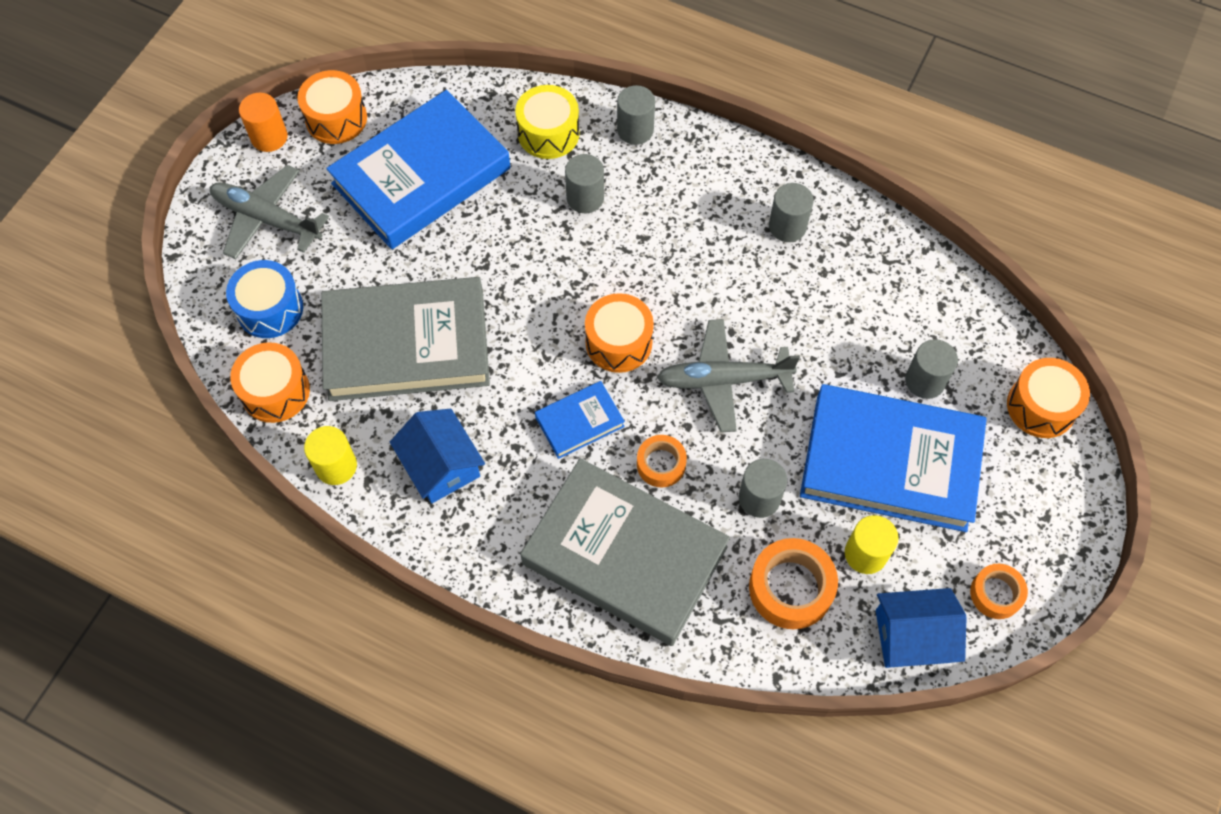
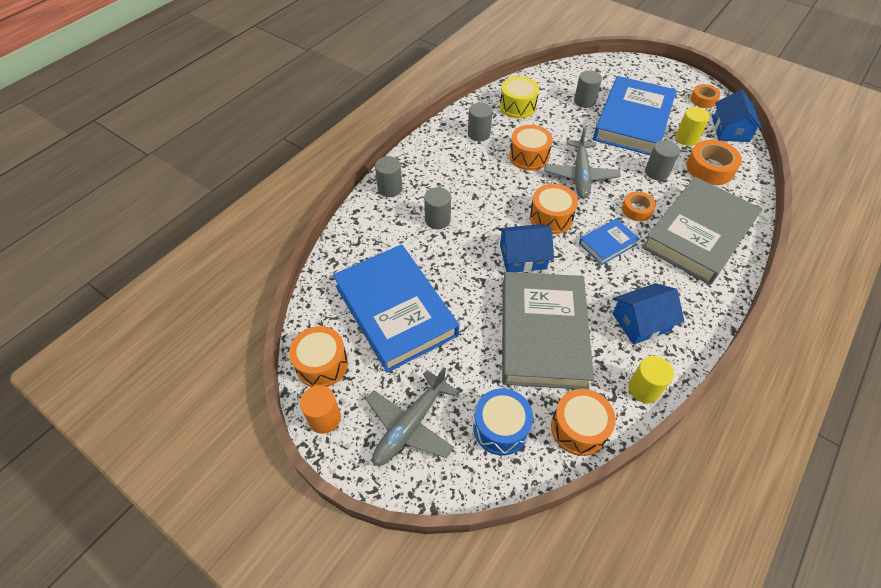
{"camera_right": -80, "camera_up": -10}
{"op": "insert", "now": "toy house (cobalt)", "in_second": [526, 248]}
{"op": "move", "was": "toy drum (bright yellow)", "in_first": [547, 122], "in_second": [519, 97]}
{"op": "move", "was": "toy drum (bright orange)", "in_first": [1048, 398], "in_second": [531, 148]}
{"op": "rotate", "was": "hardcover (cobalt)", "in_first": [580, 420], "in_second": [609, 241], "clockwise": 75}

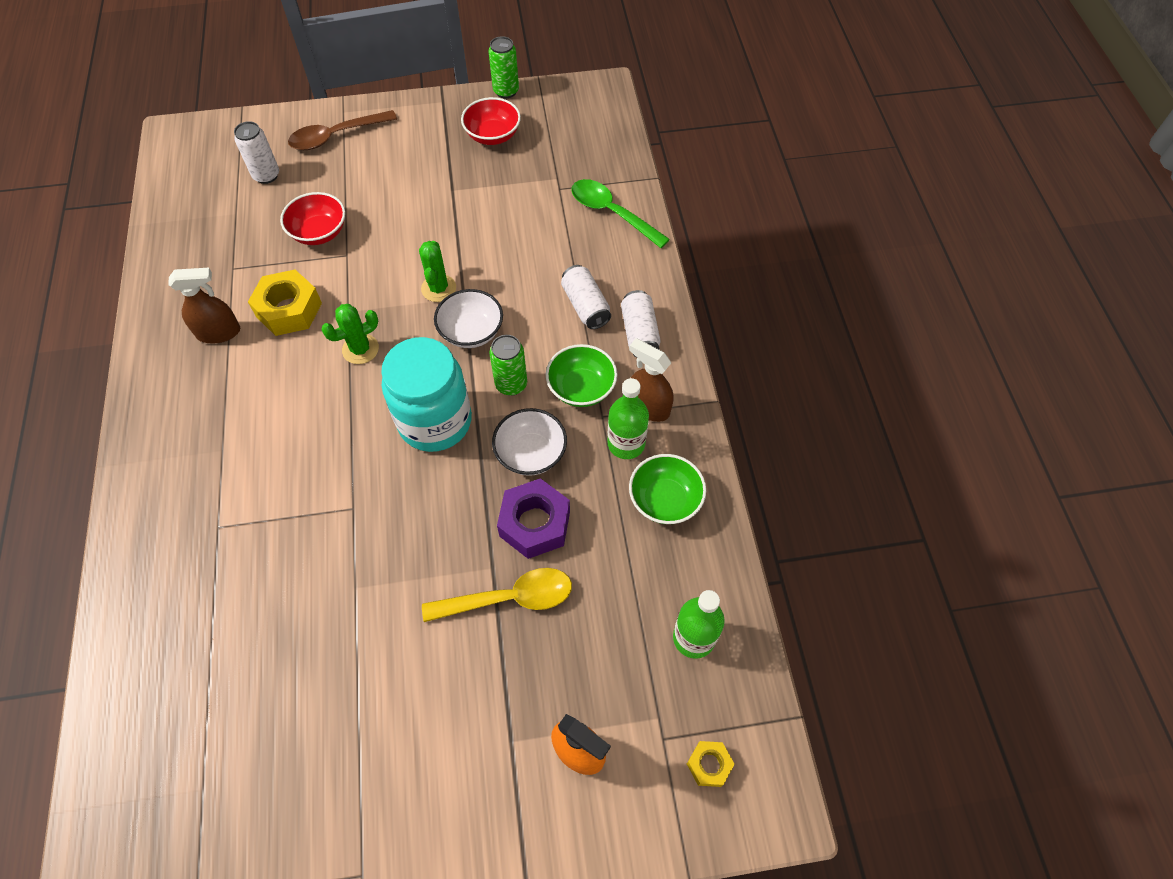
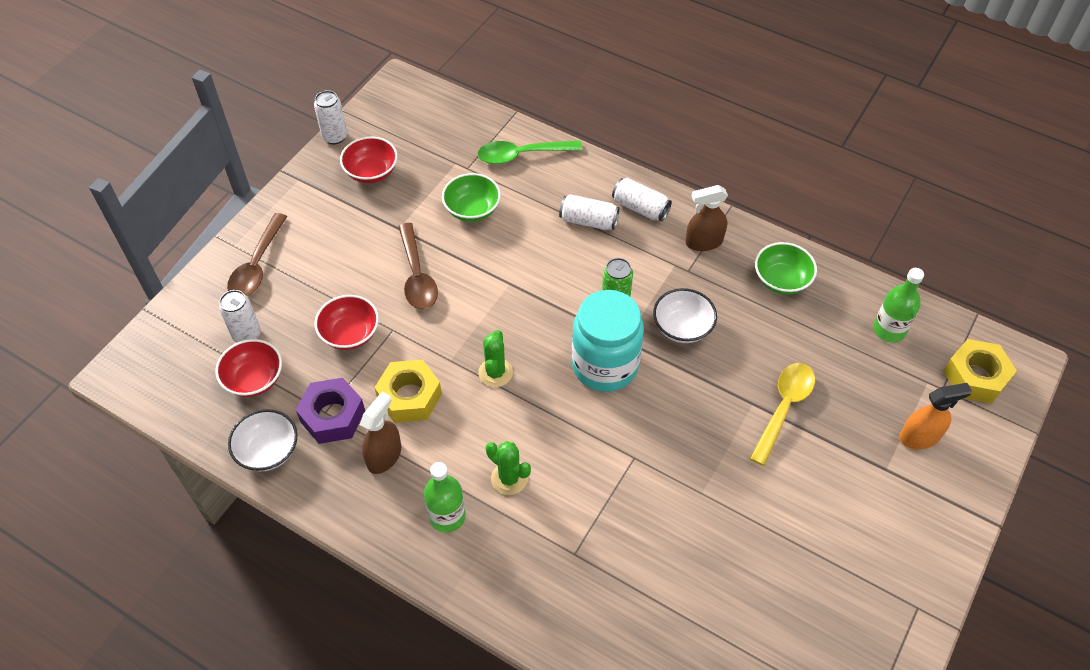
{"camera_right": -50, "camera_up": -5}
{"op": "insert", "now": "bowl (scarlet)", "in_second": [248, 368]}
{"op": "move", "was": "bowl (snow-white)", "in_first": [468, 318], "in_second": [263, 440]}
{"op": "move", "was": "hexagon nut (violet)", "in_first": [533, 518], "in_second": [330, 411]}
{"op": "recolor", "was": "tin (green)", "now": "tin (snow-white)", "in_first": [503, 67], "in_second": [330, 117]}
{"op": "insert", "now": "teaspoon (russet)", "in_second": [418, 266]}
{"op": "move", "was": "flask (green)", "in_first": [628, 418], "in_second": [444, 497]}
{"op": "move", "was": "bowl (green)", "in_first": [582, 375], "in_second": [471, 197]}
{"op": "move", "was": "cactus (green)", "in_first": [437, 271], "in_second": [508, 468]}
{"op": "resize", "was": "hexagon nut (bright yellow)", "in_first": [711, 764], "in_second": [980, 371], "ratio": 1.89}

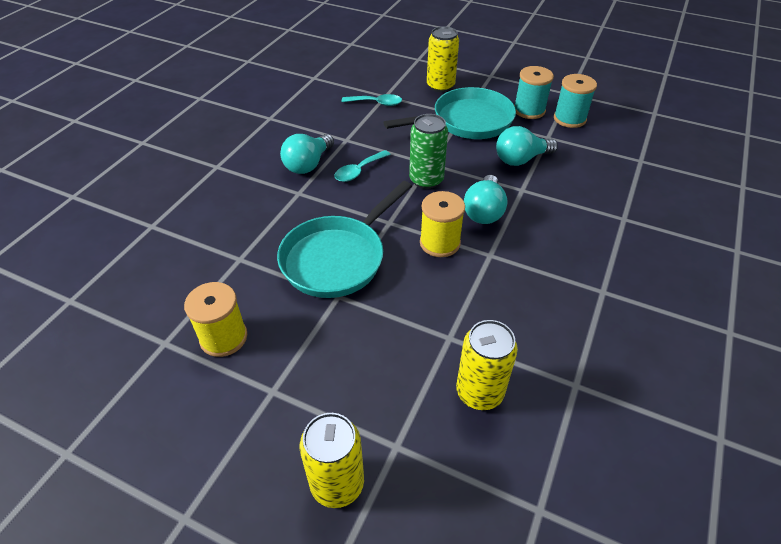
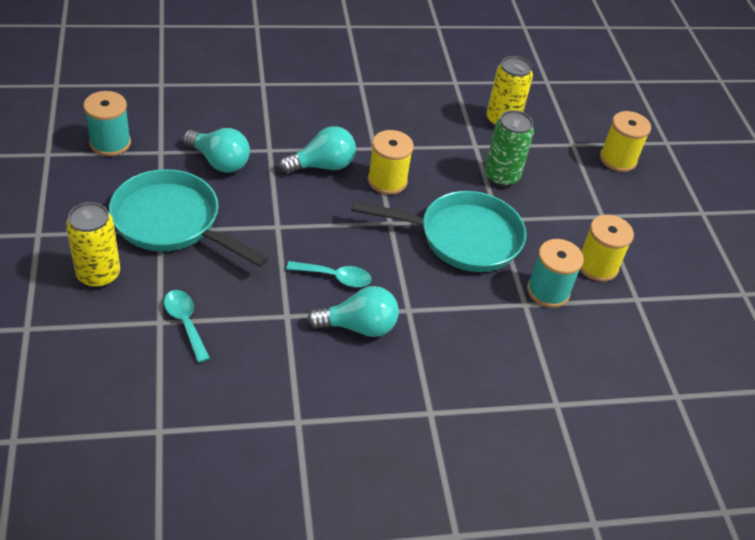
{"camera_right": -130, "camera_up": 0}
{"op": "move", "was": "tin (green)", "in_first": [428, 151], "in_second": [509, 148]}
{"op": "move", "was": "bobbin (turquoise)", "in_first": [534, 92], "in_second": [555, 273]}
{"op": "replace", "was": "tin (bright yellow)", "now": "bobbin (bright yellow)", "in_first": [331, 460], "in_second": [625, 141]}

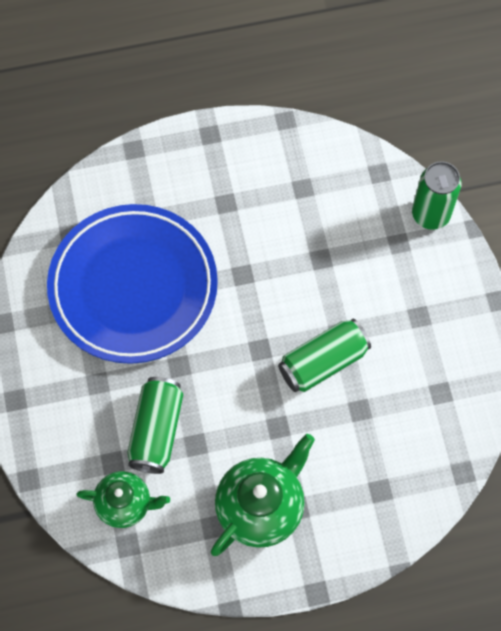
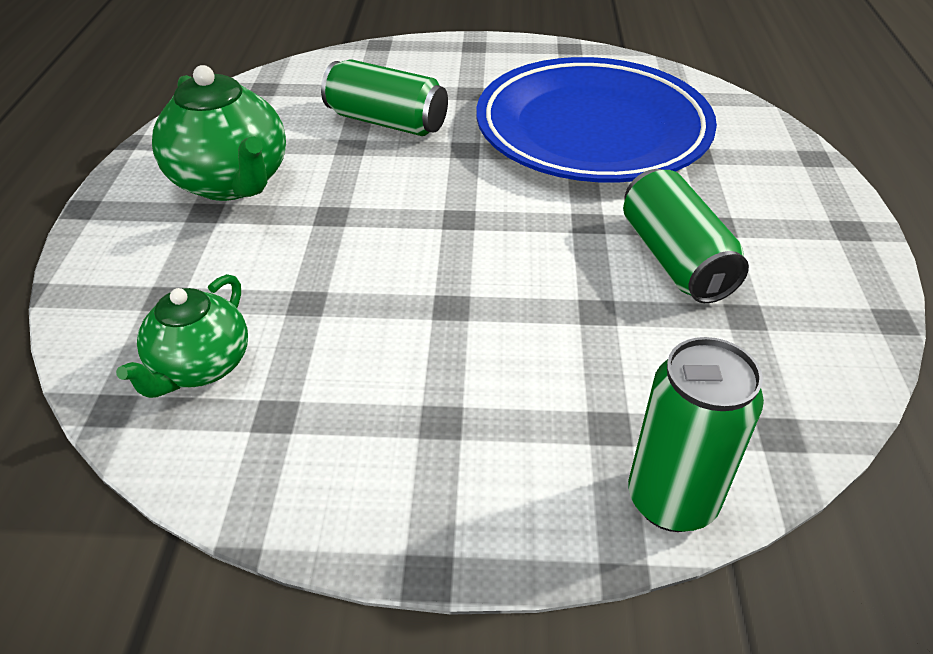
{"camera_right": 105, "camera_up": -25}
{"op": "move", "was": "china teapot (green)", "in_first": [123, 499], "in_second": [182, 336]}
{"op": "move", "was": "tin (green)", "in_first": [324, 355], "in_second": [686, 236]}

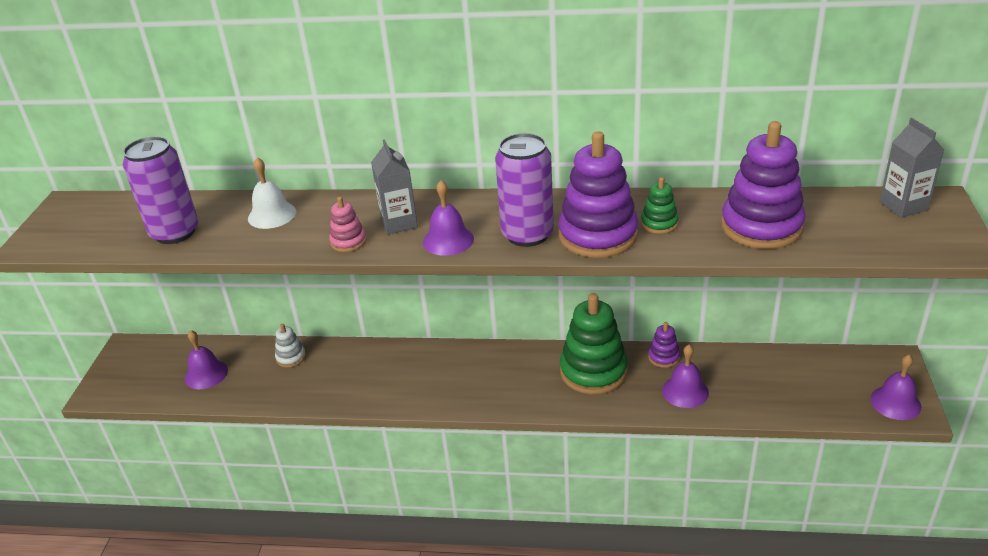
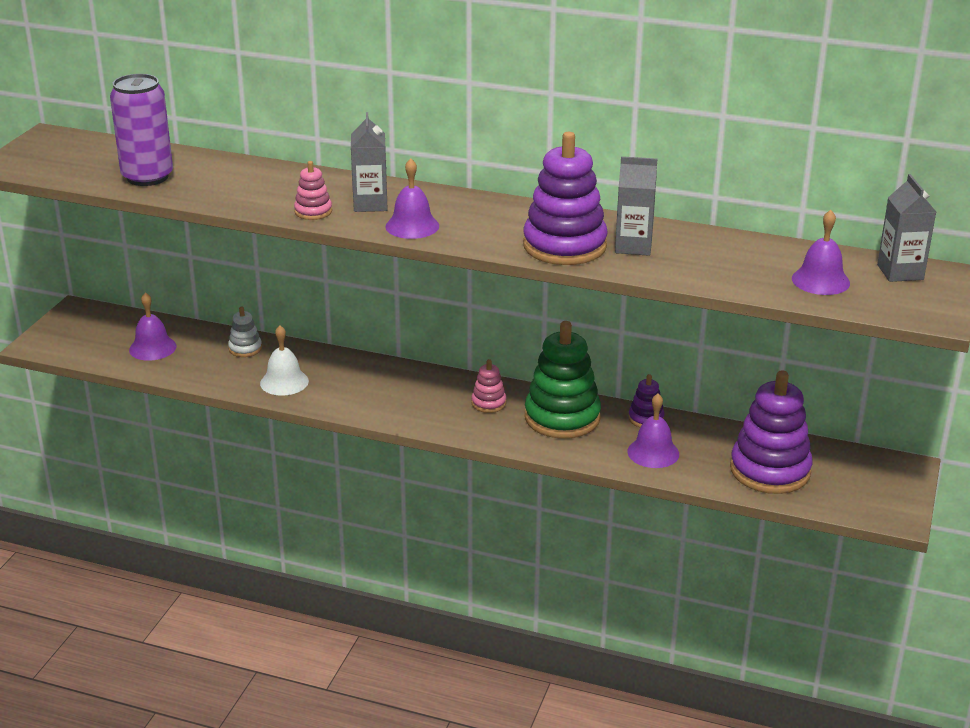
{"camera_right": 10, "camera_up": -5}
{"op": "move", "was": "school bell (snow-white)", "in_first": [272, 193], "in_second": [284, 360]}
{"op": "insert", "now": "ring stacker (rosy)", "in_second": [488, 386]}
{"op": "replace", "was": "ring stacker (green)", "now": "carton (gray)", "in_first": [659, 205], "in_second": [636, 206]}
{"op": "move", "was": "ring stacker (violet)", "in_first": [763, 185], "in_second": [771, 432]}
{"op": "move", "was": "school bell (violet)", "in_first": [895, 387], "in_second": [821, 252]}
{"op": "delete", "was": "tin (violet)", "in_first": [524, 190]}

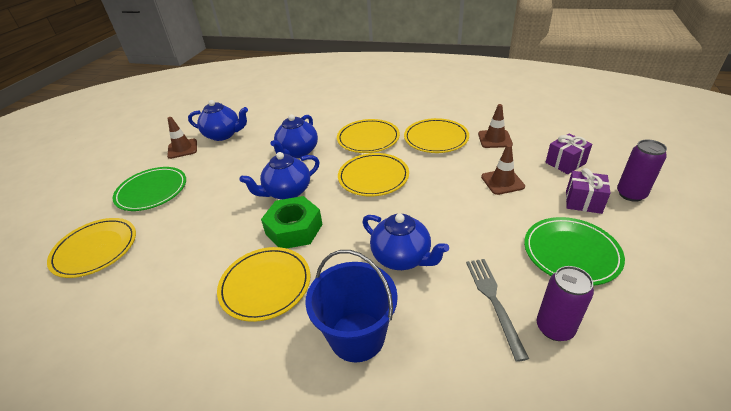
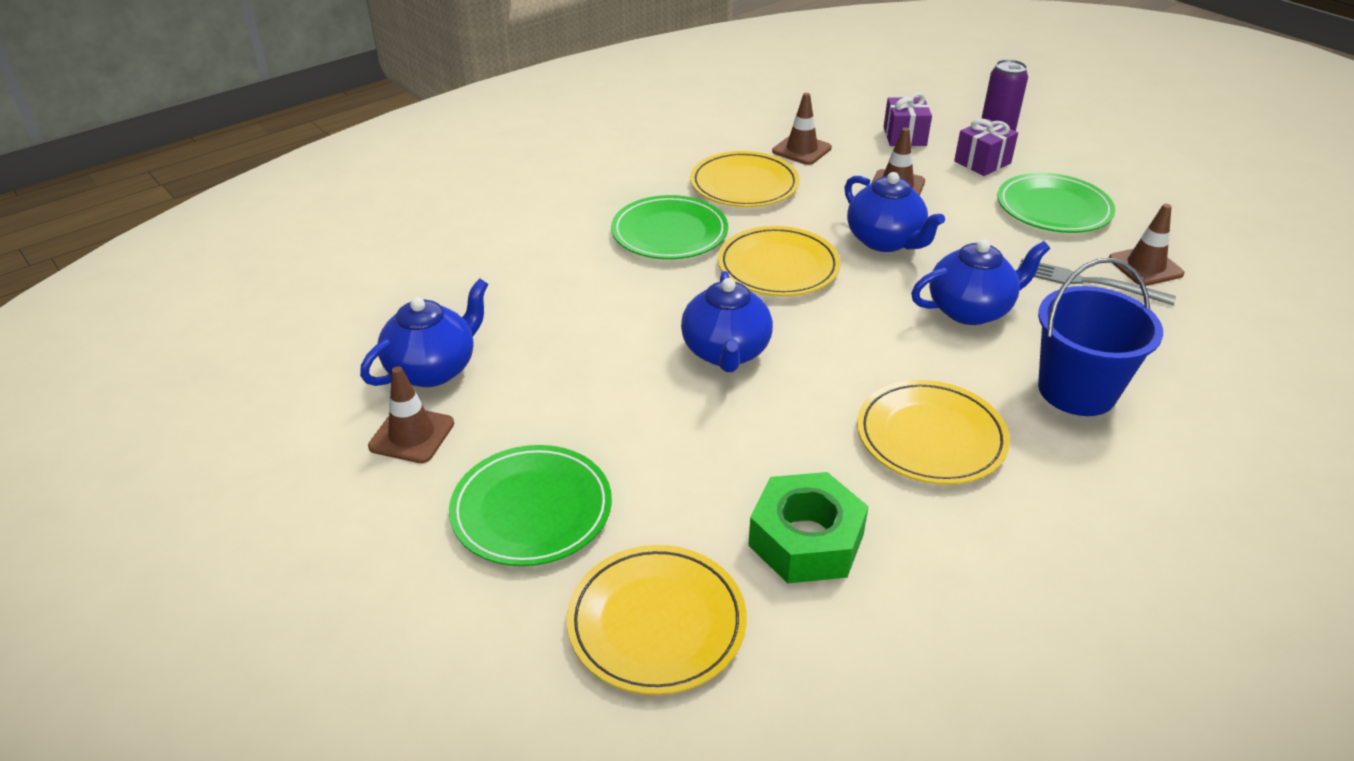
{"camera_right": -60, "camera_up": 0}
{"op": "recolor", "was": "flat dish (bright yellow)", "now": "flat dish (green)", "in_first": [368, 136], "in_second": [669, 227]}
{"op": "move", "was": "hexagon nut (green)", "in_first": [292, 222], "in_second": [808, 527]}
{"op": "move", "was": "china teapot (cobalt)", "in_first": [294, 136], "in_second": [894, 212]}
{"op": "replace", "was": "tin (violet)", "now": "safety cone (russet)", "in_first": [565, 303], "in_second": [1147, 245]}

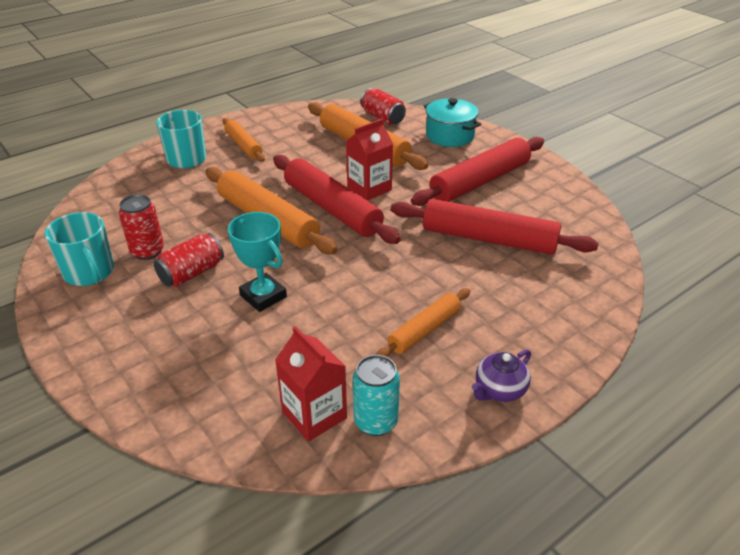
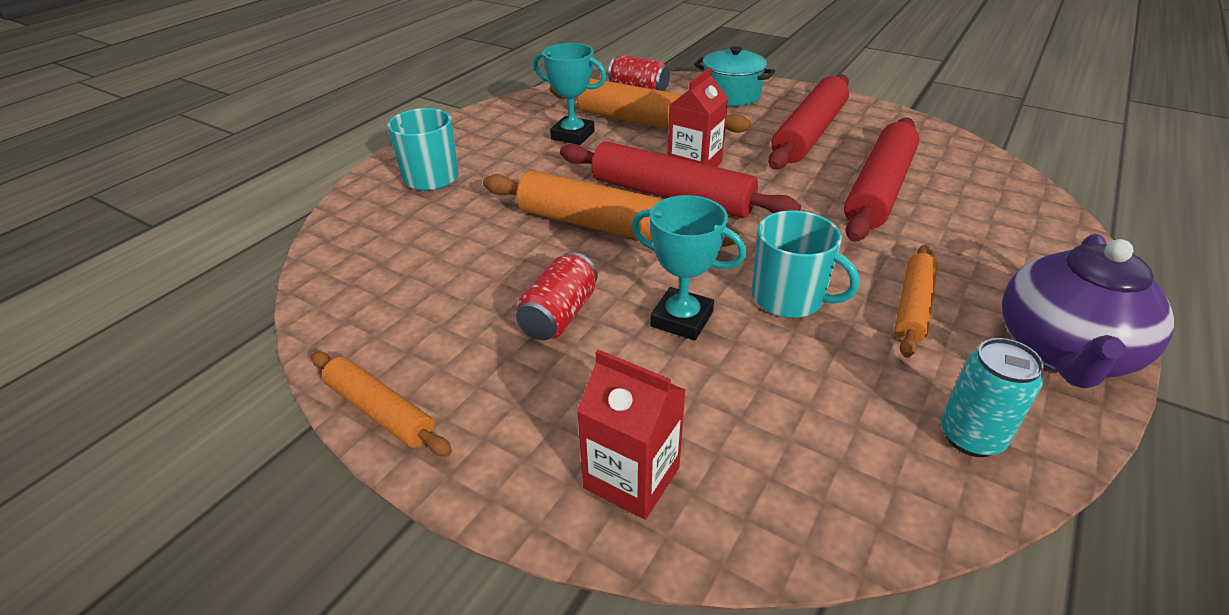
{"camera_right": -20, "camera_up": 0}
{"op": "move", "was": "rolling pin (bright orange)", "in_first": [244, 140], "in_second": [381, 404]}
{"op": "insert", "now": "award cup (turquoise)", "in_second": [569, 94]}
{"op": "move", "was": "carton (scarlet)", "in_first": [311, 384], "in_second": [631, 434]}
{"op": "move", "was": "tea mug (turquoise)", "in_first": [79, 249], "in_second": [806, 264]}
{"op": "rotate", "was": "rolling pin (scarlet)", "in_first": [495, 227], "in_second": [881, 179], "clockwise": -60}
{"op": "resize", "was": "china teapot (violet)", "in_first": [501, 375], "in_second": [1088, 311], "ratio": 1.98}
{"op": "delete", "was": "tin (scarlet)", "in_first": [141, 227]}

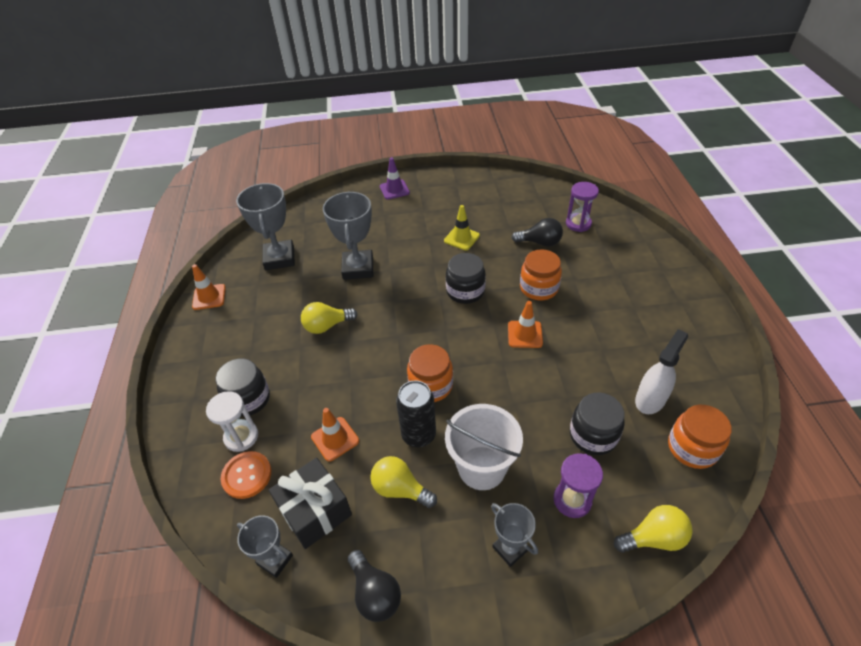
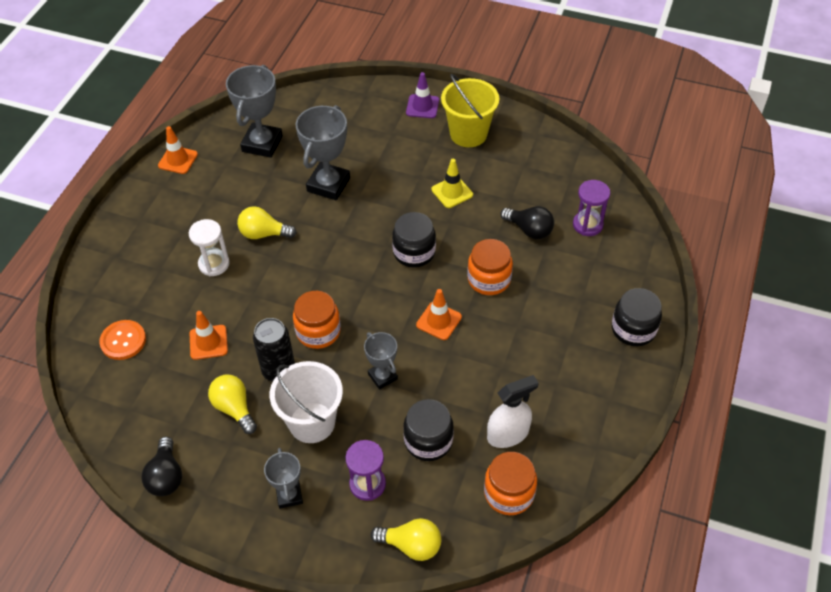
{"camera_right": 25, "camera_up": 5}
{"op": "move", "was": "sand timer (snow-white)", "in_first": [232, 421], "in_second": [209, 247]}
{"op": "move", "was": "award cup (gray)", "in_first": [265, 546], "in_second": [381, 361]}
{"op": "insert", "now": "sand bucket (bright yellow)", "in_second": [470, 110]}
{"op": "move", "was": "preserve jar (ebony)", "in_first": [243, 387], "in_second": [637, 317]}
{"op": "delete", "was": "present (ebony)", "in_first": [310, 503]}

